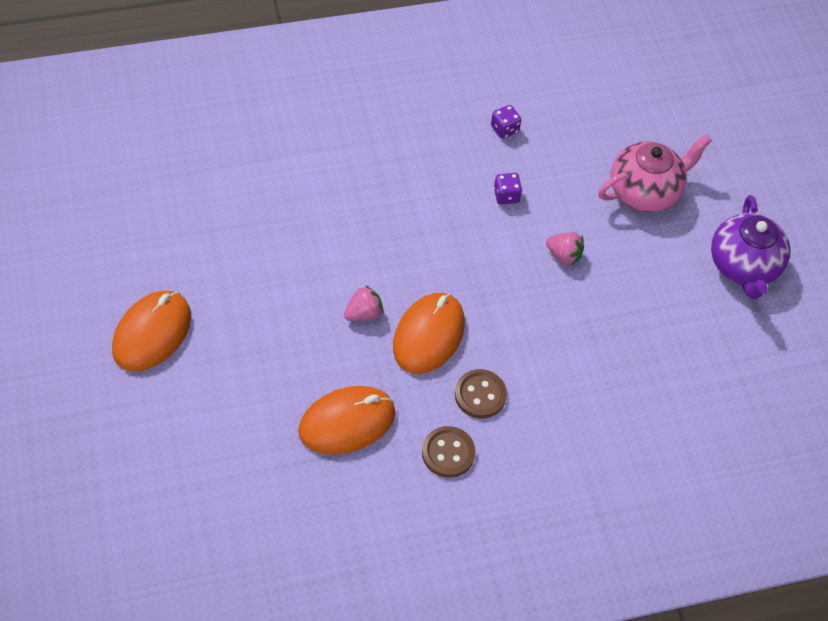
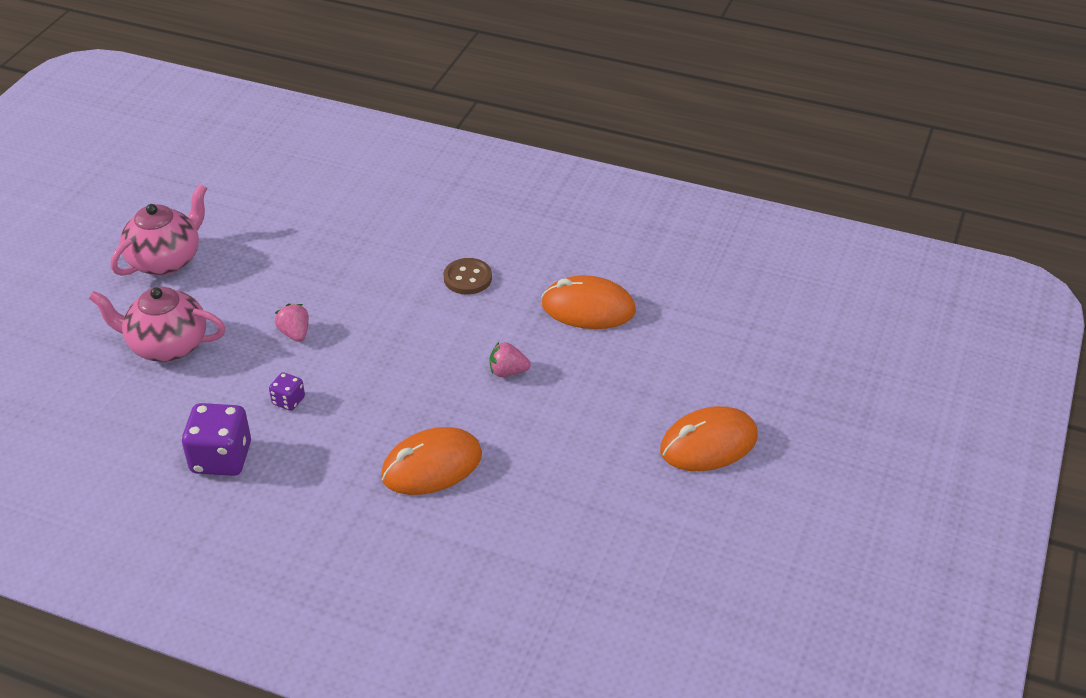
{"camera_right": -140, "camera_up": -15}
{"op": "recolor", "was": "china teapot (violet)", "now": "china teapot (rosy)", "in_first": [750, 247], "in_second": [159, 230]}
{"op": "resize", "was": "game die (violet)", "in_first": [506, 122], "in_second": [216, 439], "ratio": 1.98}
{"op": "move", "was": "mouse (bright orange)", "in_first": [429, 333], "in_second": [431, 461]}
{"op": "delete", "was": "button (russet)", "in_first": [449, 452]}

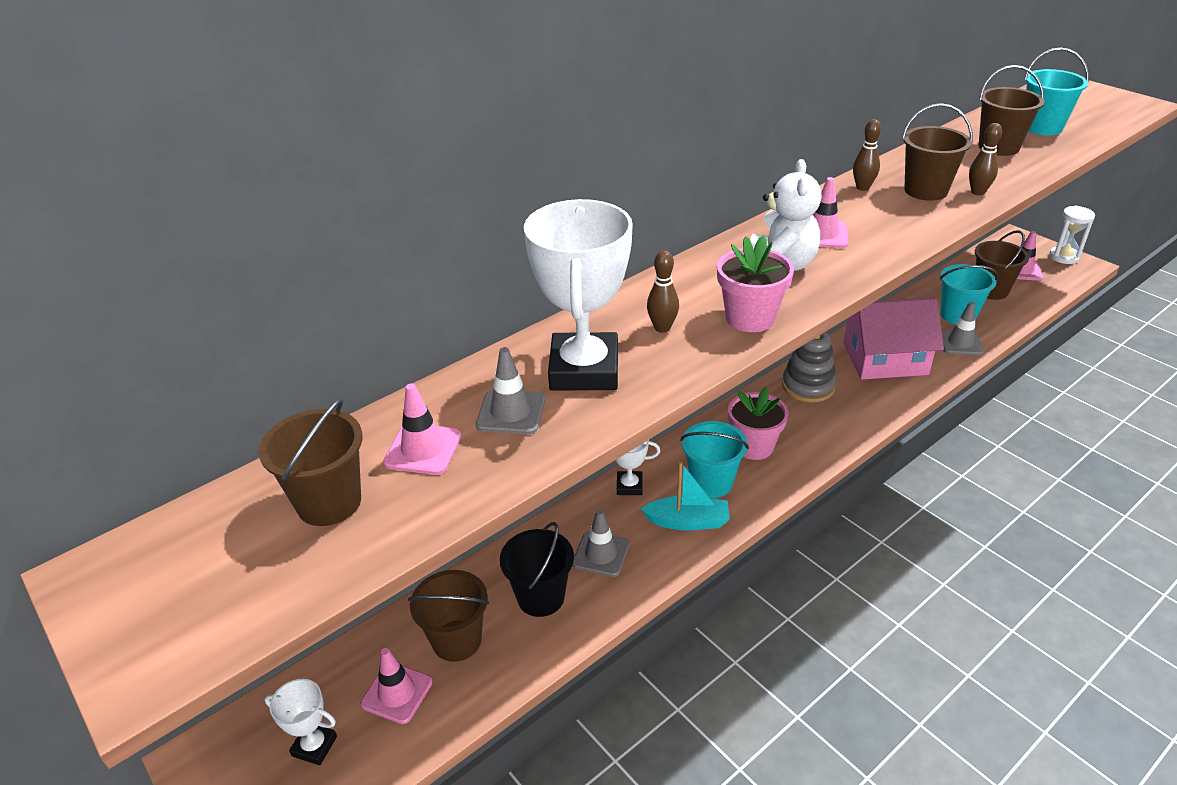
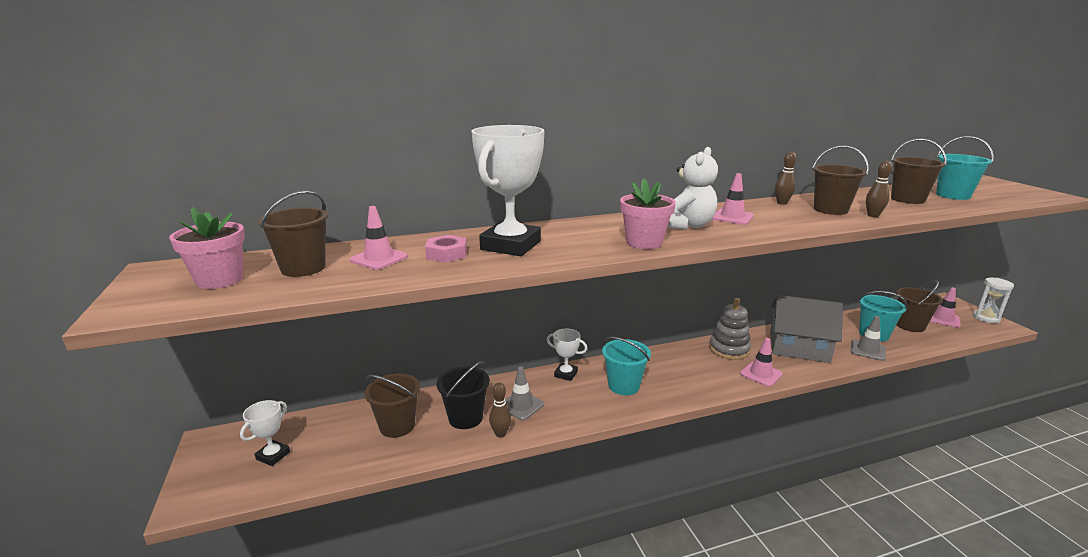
{"camera_right": 20, "camera_up": -15}
{"op": "move", "was": "flower pot (rosy)", "in_first": [758, 423], "in_second": [207, 248]}
{"op": "rotate", "was": "award cup (snow-white)", "in_first": [300, 722], "in_second": [265, 433], "clockwise": 75}
{"op": "replace", "was": "safety cone (gray)", "now": "hexagon nut (rosy)", "in_first": [510, 390], "in_second": [446, 249]}
{"op": "move", "was": "skittle (russet)", "in_first": [663, 291], "in_second": [500, 410]}
{"op": "move", "was": "safety cone (rosy)", "in_first": [396, 686], "in_second": [761, 362]}
{"op": "recolor", "was": "toy house (rosy)", "now": "toy house (gray)", "in_first": [893, 339], "in_second": [806, 329]}
{"op": "delete", "was": "sailboat (turquoise)", "in_first": [685, 496]}

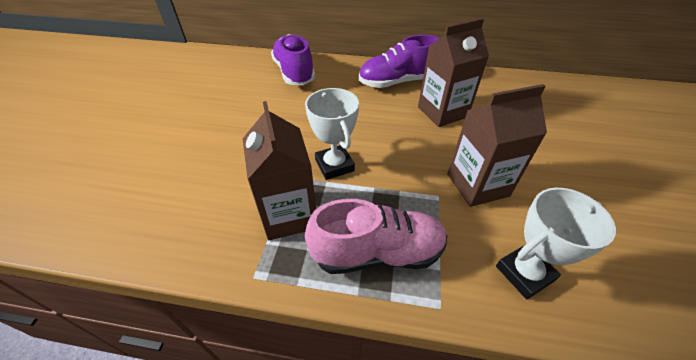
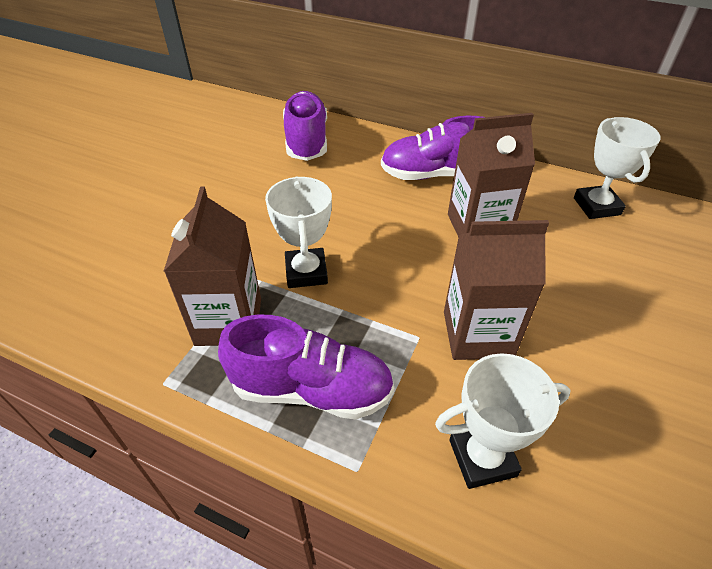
{"camera_right": 15, "camera_up": 0}
{"op": "recolor", "was": "lace-up shoe (rosy)", "now": "lace-up shoe (violet)", "in_first": [376, 236], "in_second": [306, 367]}
{"op": "insert", "now": "award cup (snow-white)", "in_second": [617, 168]}

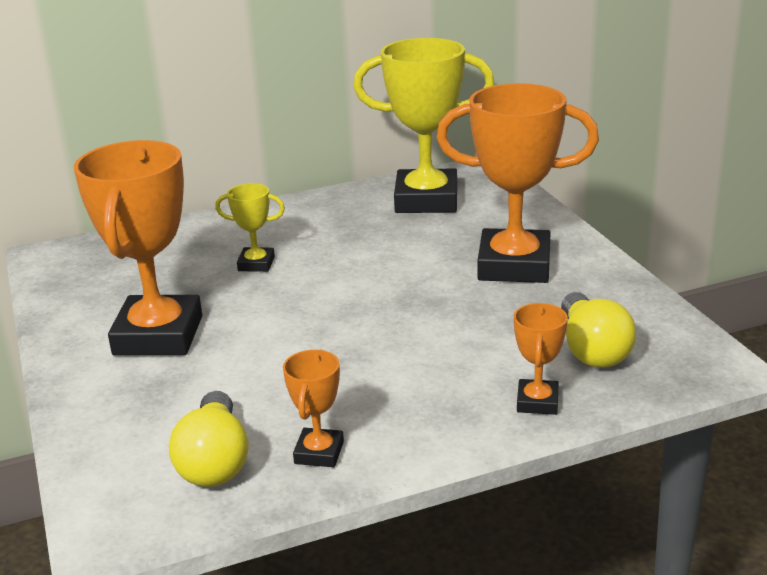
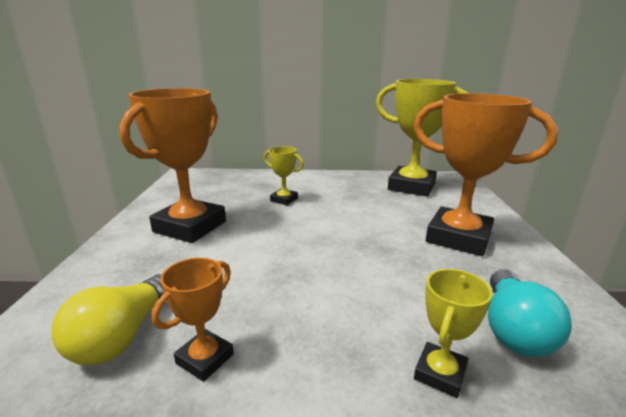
{"camera_right": 20, "camera_up": -5}
{"op": "recolor", "was": "award cup (bright orange)", "now": "award cup (bright yellow)", "in_first": [541, 359], "in_second": [453, 333]}
{"op": "recolor", "was": "lightbulb (bright yellow)", "now": "lightbulb (turquoise)", "in_first": [598, 330], "in_second": [530, 313]}

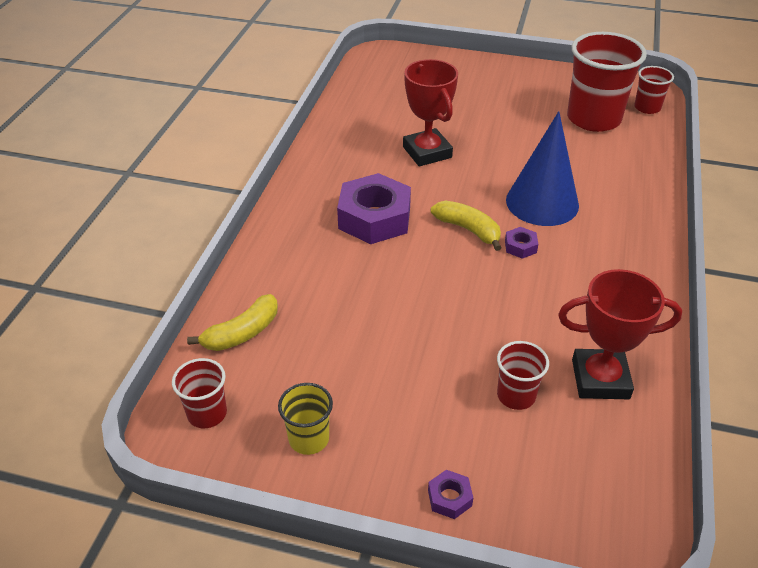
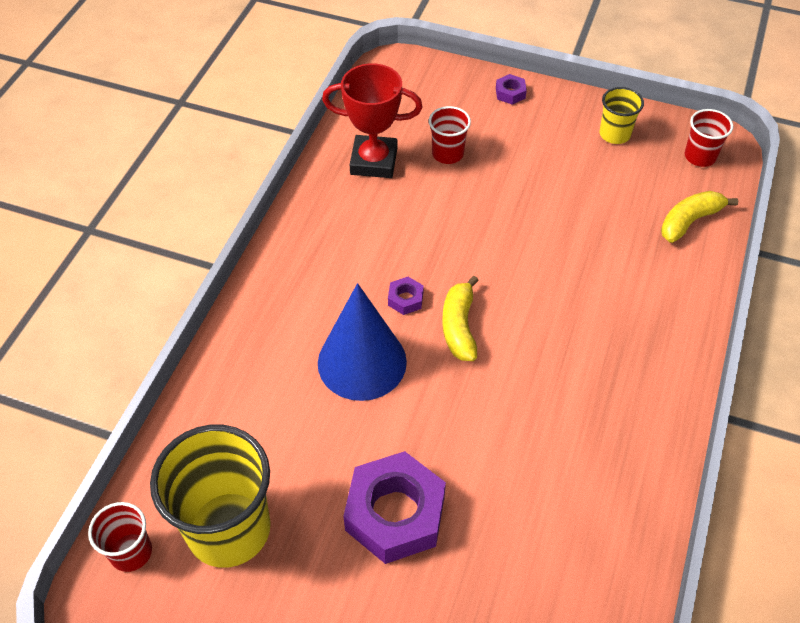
{"camera_right": -175, "camera_up": 10}
{"op": "recolor", "was": "beaker (scarlet)", "now": "beaker (bright yellow)", "in_first": [607, 82], "in_second": [210, 496]}
{"op": "move", "was": "hexagon nut (violet)", "in_first": [374, 208], "in_second": [394, 507]}
{"op": "rotate", "was": "banana (bright yellow)", "in_first": [466, 225], "in_second": [460, 318], "clockwise": 45}
{"op": "delete", "was": "award cup (scarlet)", "in_first": [430, 112]}

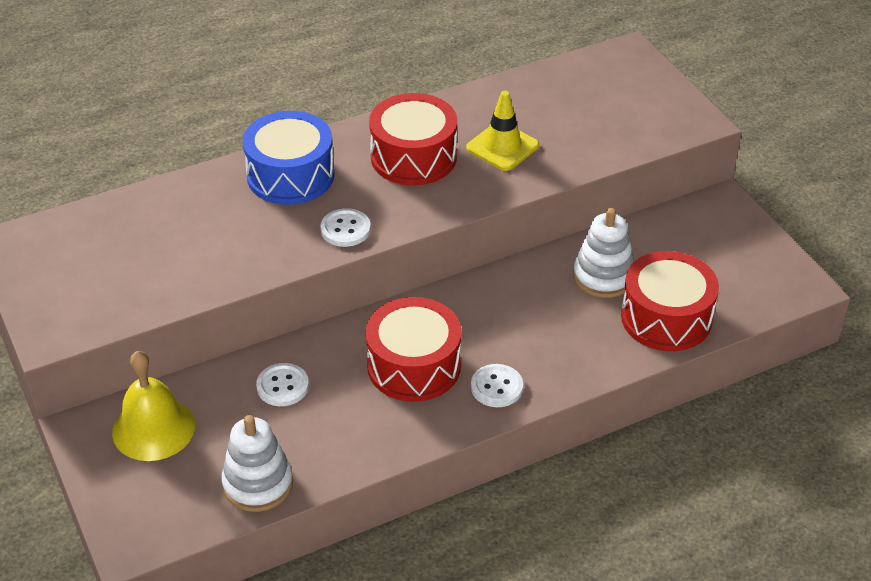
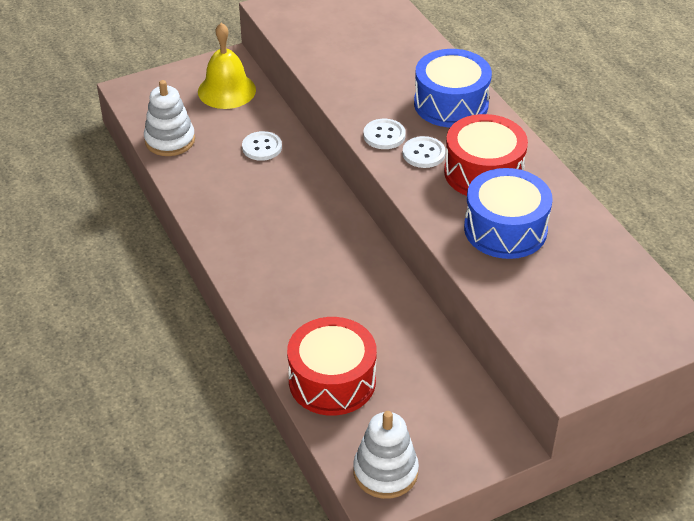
{"camera_right": 90, "camera_up": 0}
{"op": "move", "was": "ring stacker (snow-white)", "in_first": [603, 253], "in_second": [386, 455]}
{"op": "move", "was": "button (snow-white)", "in_first": [497, 385], "in_second": [424, 152]}
{"op": "replace", "was": "safety cone (bright yellow)", "now": "toy drum (cobalt)", "in_first": [502, 131], "in_second": [508, 213]}
{"op": "delete", "was": "toy drum (scarlet)", "in_first": [414, 349]}

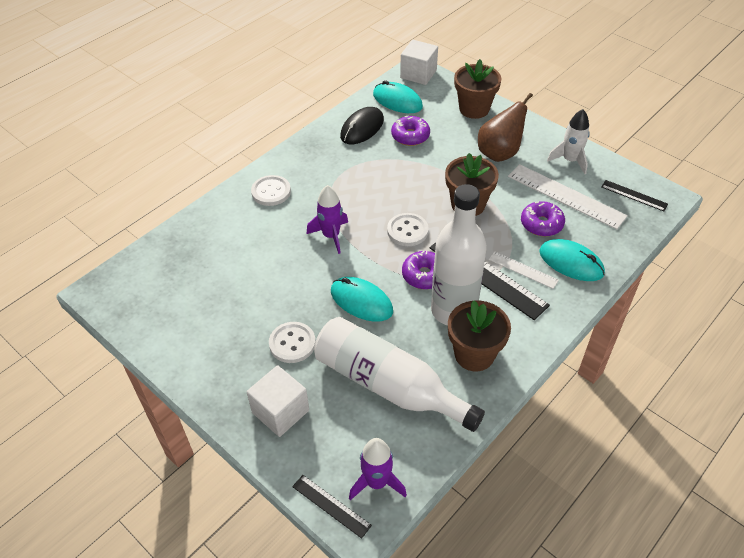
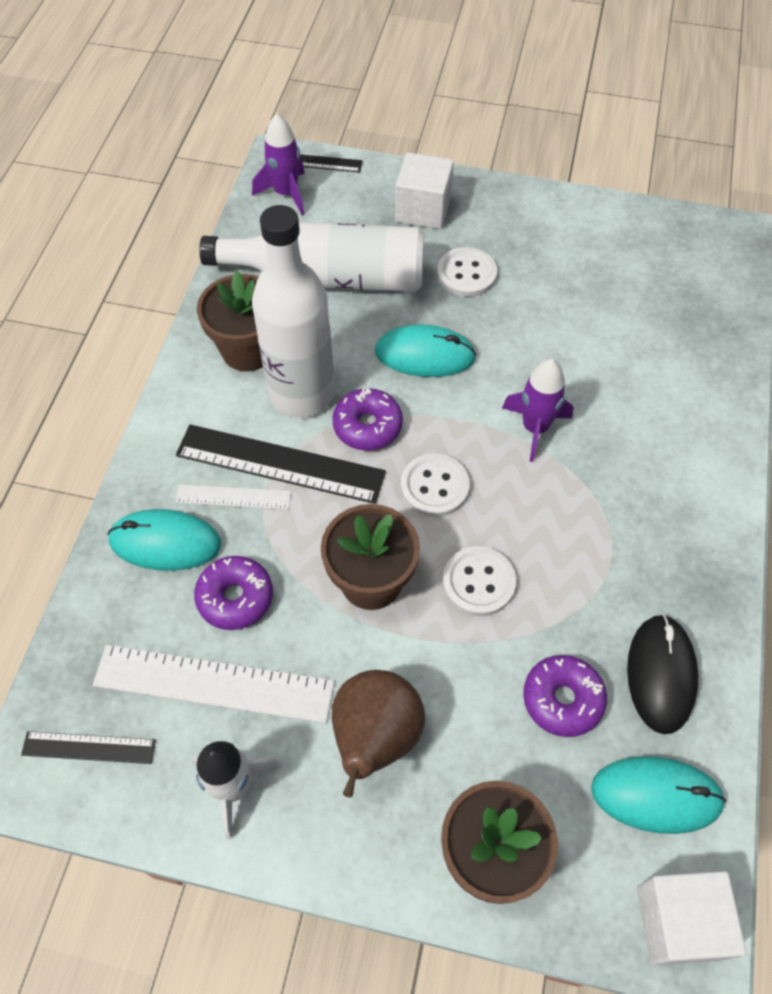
{"camera_right": 150, "camera_up": 10}
{"op": "move", "was": "button (snow-white)", "in_first": [271, 190], "in_second": [479, 581]}

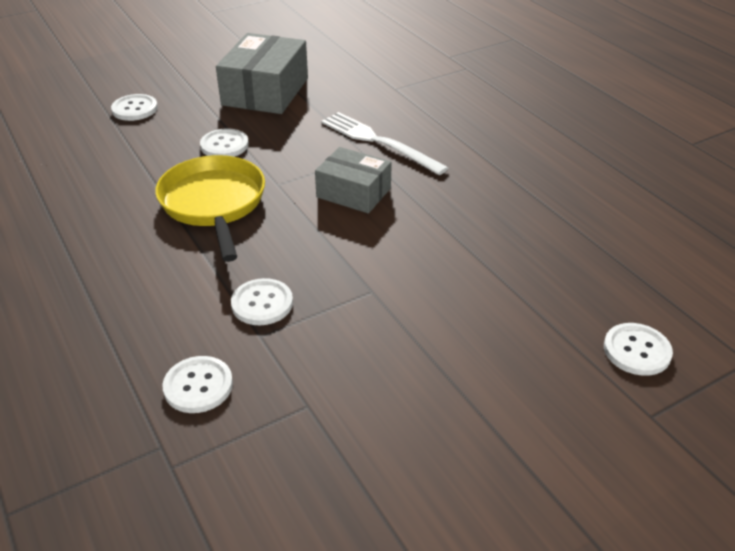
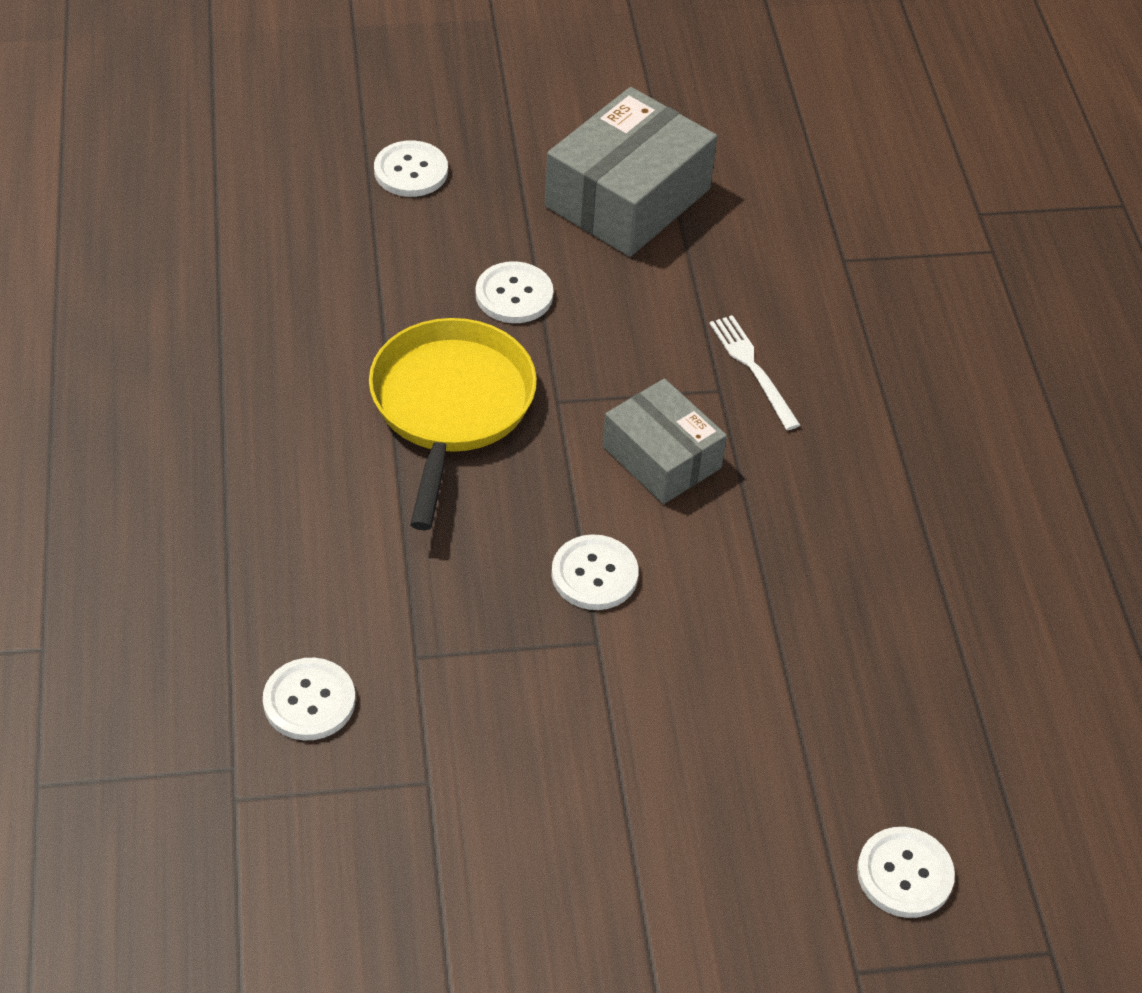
{"camera_right": 20, "camera_up": 10}
{"op": "move", "was": "button (snow-white)", "in_first": [262, 301], "in_second": [595, 572]}
{"op": "resize", "was": "dinner fork (snow-white)", "in_first": [384, 143], "in_second": [754, 372], "ratio": 0.62}

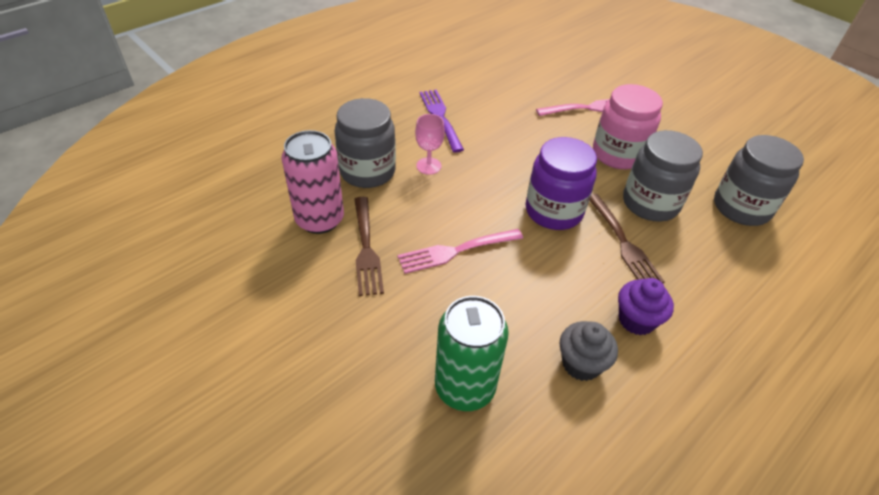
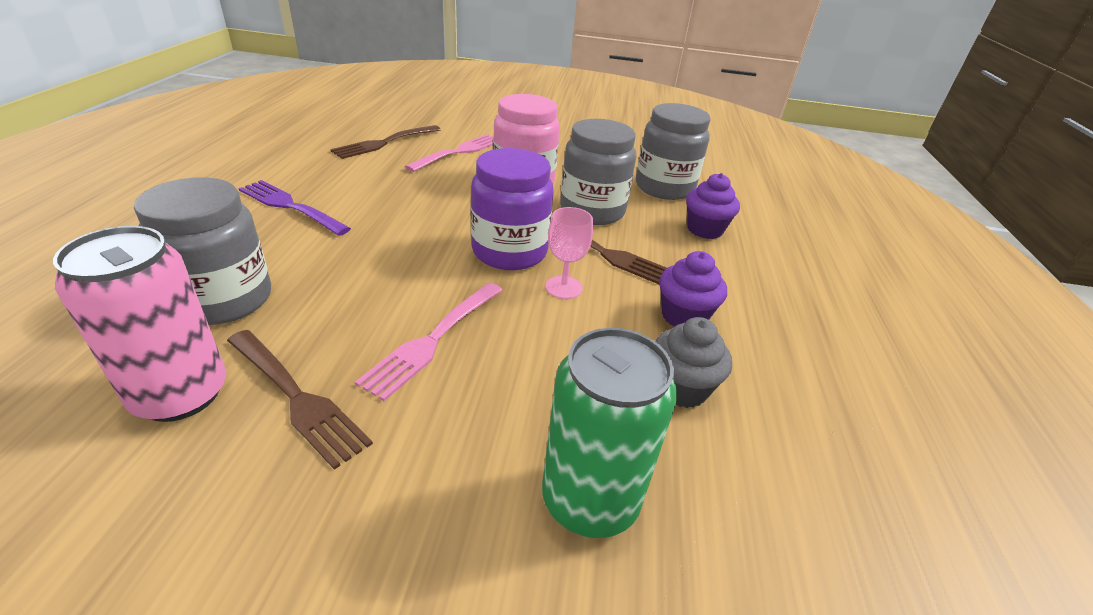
{"camera_right": -40, "camera_up": -10}
{"op": "insert", "now": "dinner fork (russet)", "in_second": [386, 142]}
{"op": "move", "was": "chalice (rosy)", "in_first": [430, 144], "in_second": [569, 253]}
{"op": "insert", "now": "muffin (violet)", "in_second": [713, 206]}

